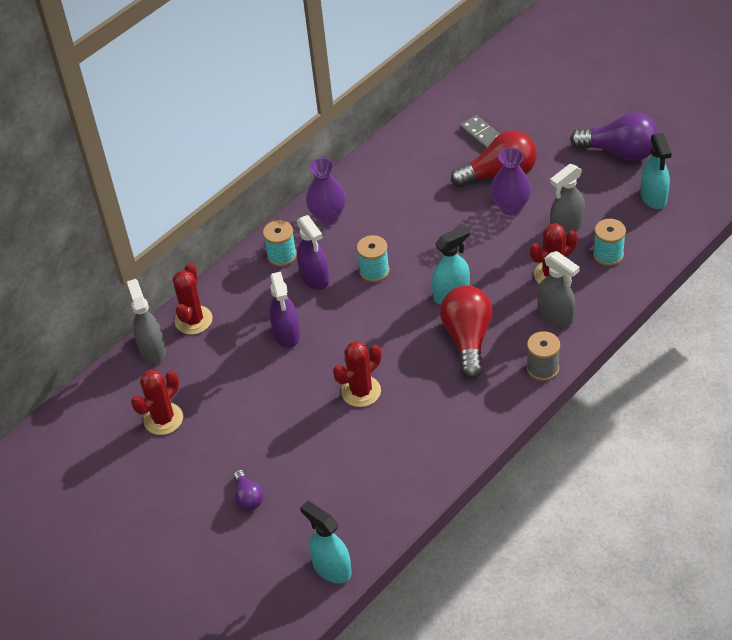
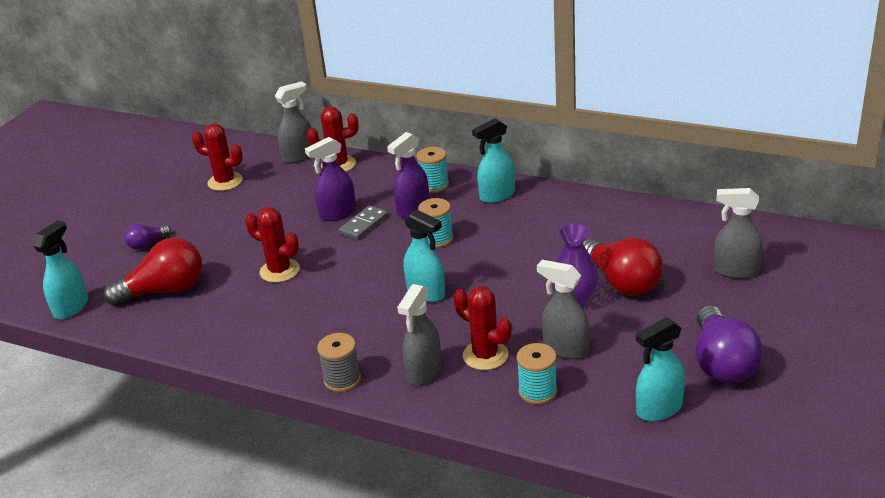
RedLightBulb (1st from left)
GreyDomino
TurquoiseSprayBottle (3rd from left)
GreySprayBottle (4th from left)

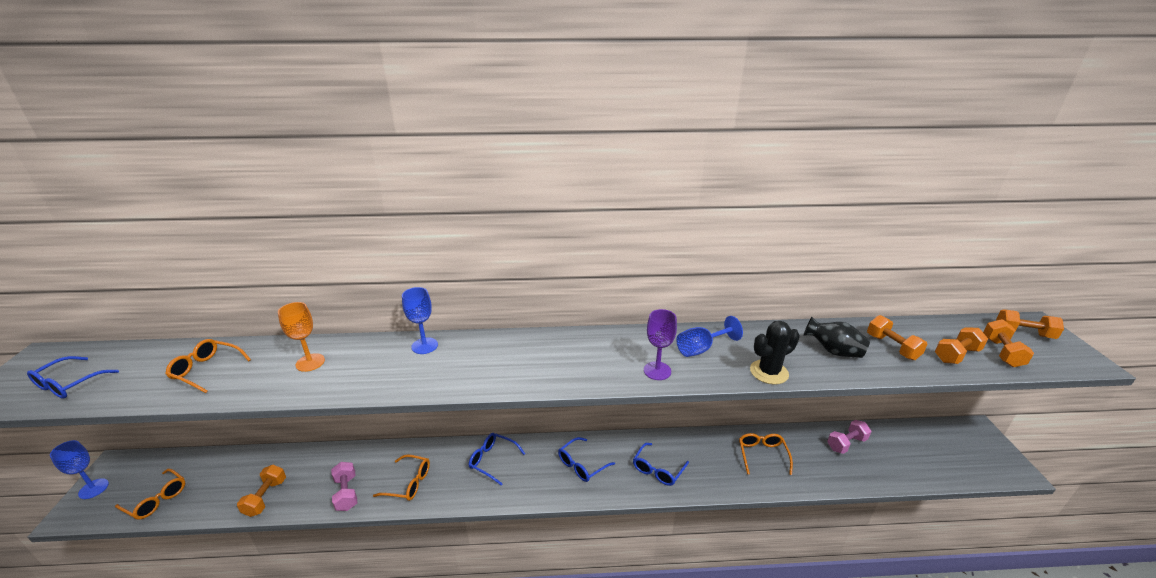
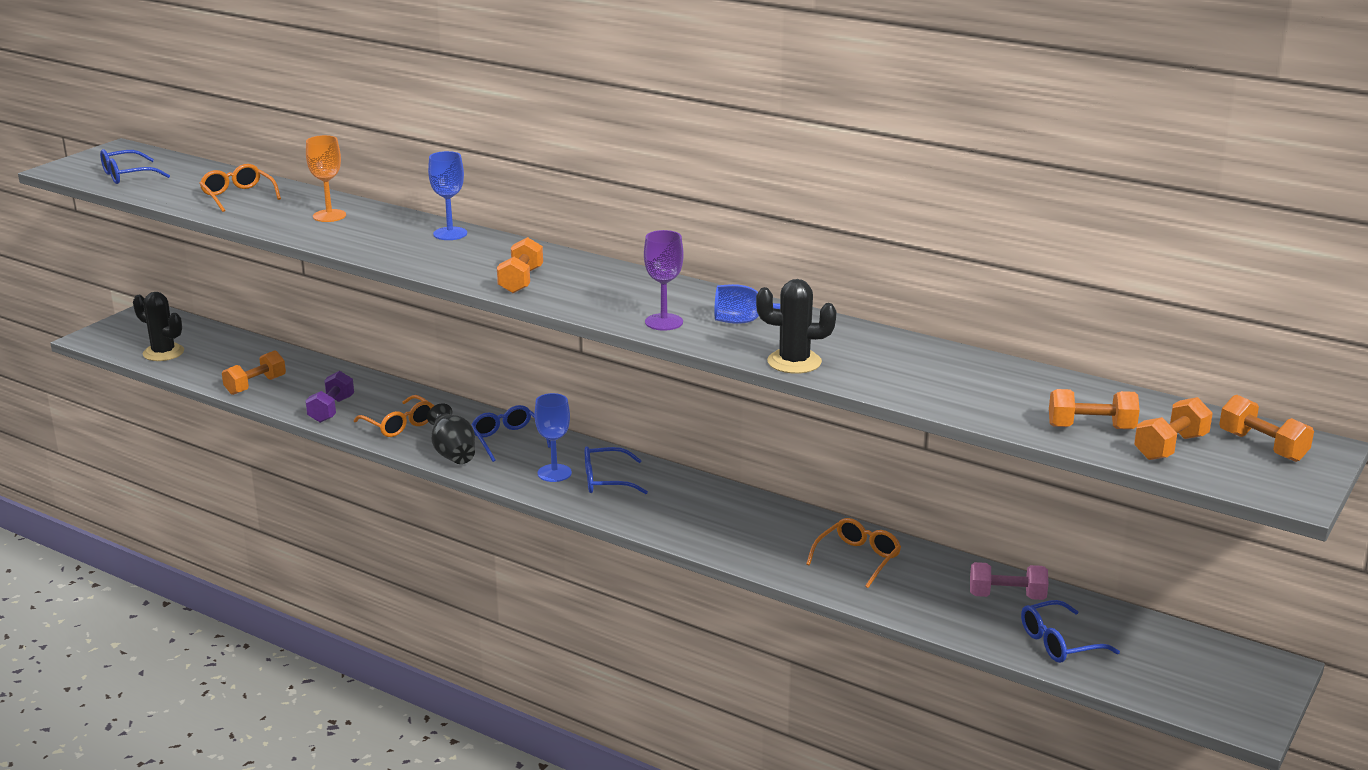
BlackCactus (1st from left)
PurpleDumbbell
BlackVase
OrangeDumbbell (2nd from left)
BlueGoblet (2nd from left)
BlueGlasses (4th from left)

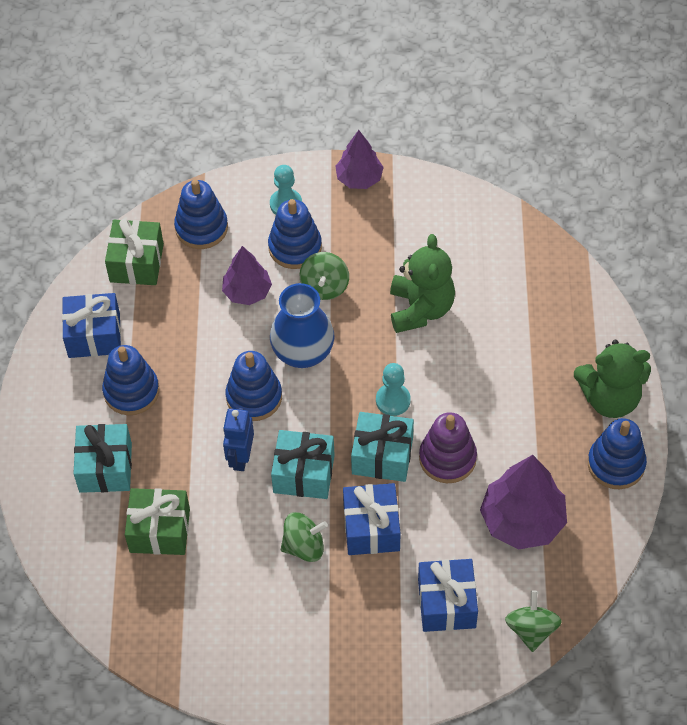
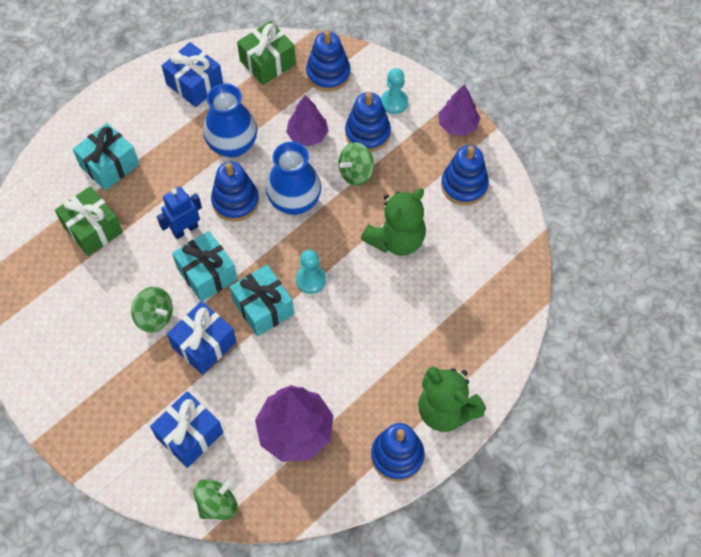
BlueVase (1st from left)
BlueStackingToy (5th from left)
PurpleStackingToy

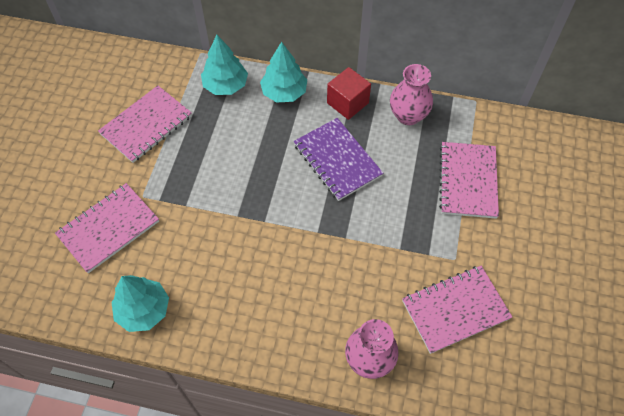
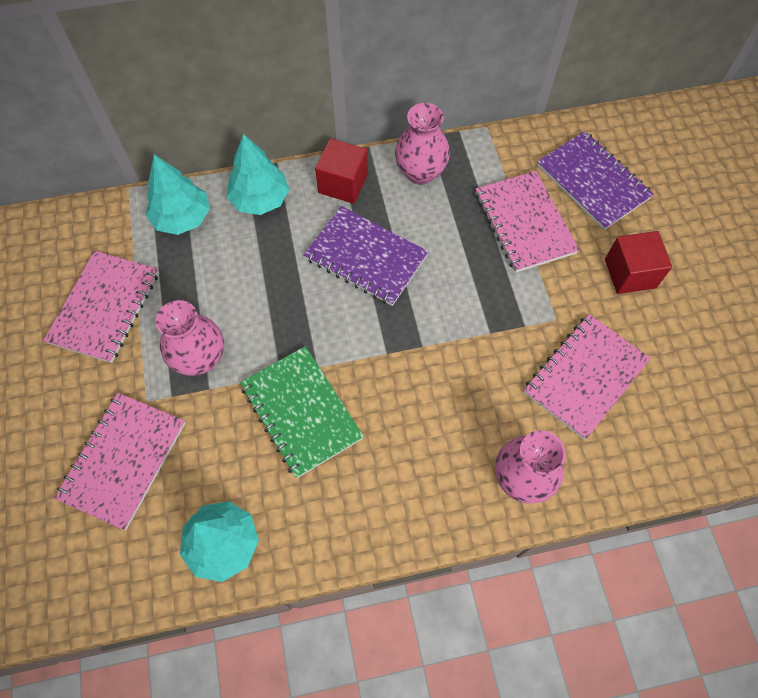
PinkVase (1st from left)
GreenNotebook
PurpleNotebook (2nd from left)
RedCube (2nd from left)

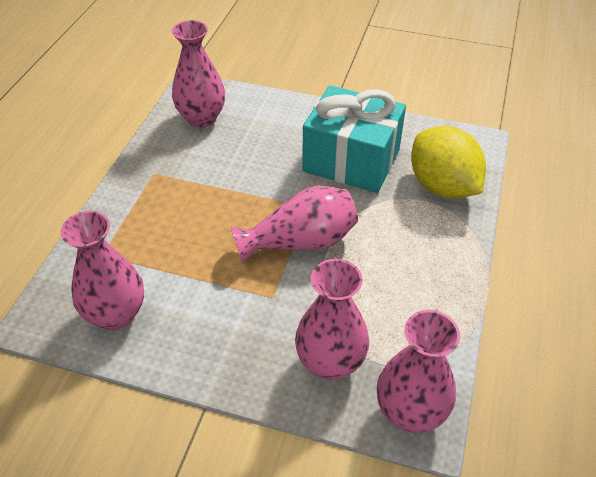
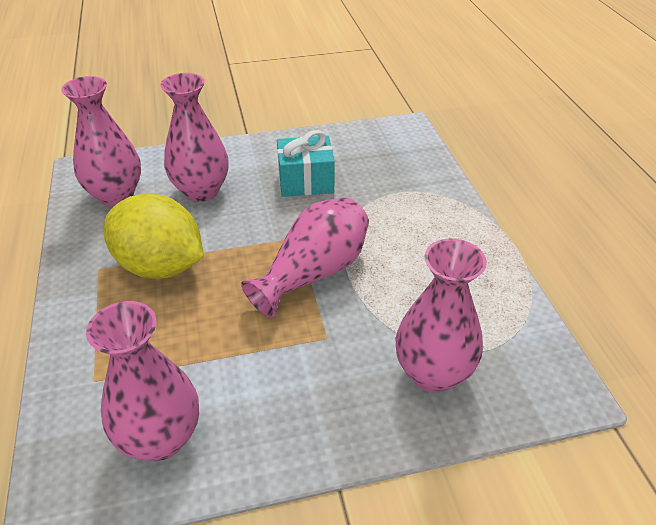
YellowLemon
PinkVase (3rd from left)
TurquoiseGift

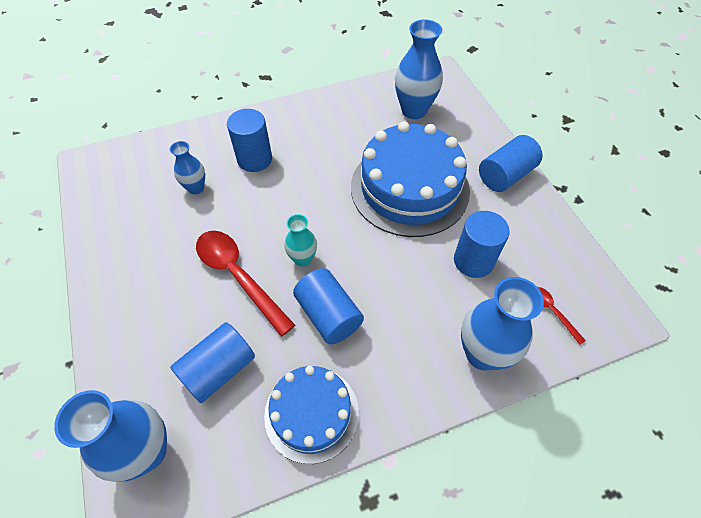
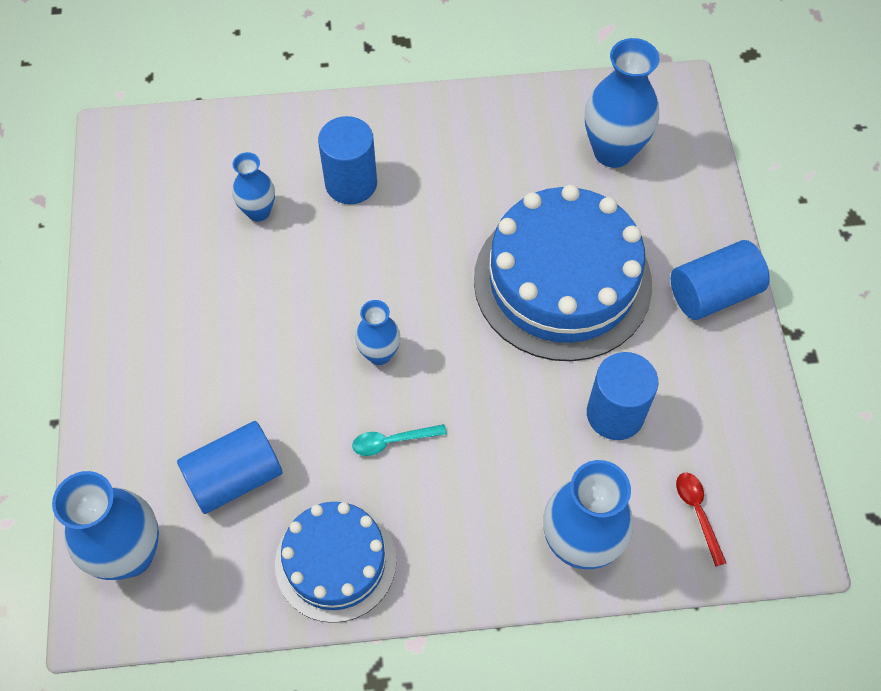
TurquoiseSpoon
BlueVase (3rd from left)
RedSpoon (1st from left in the first image)

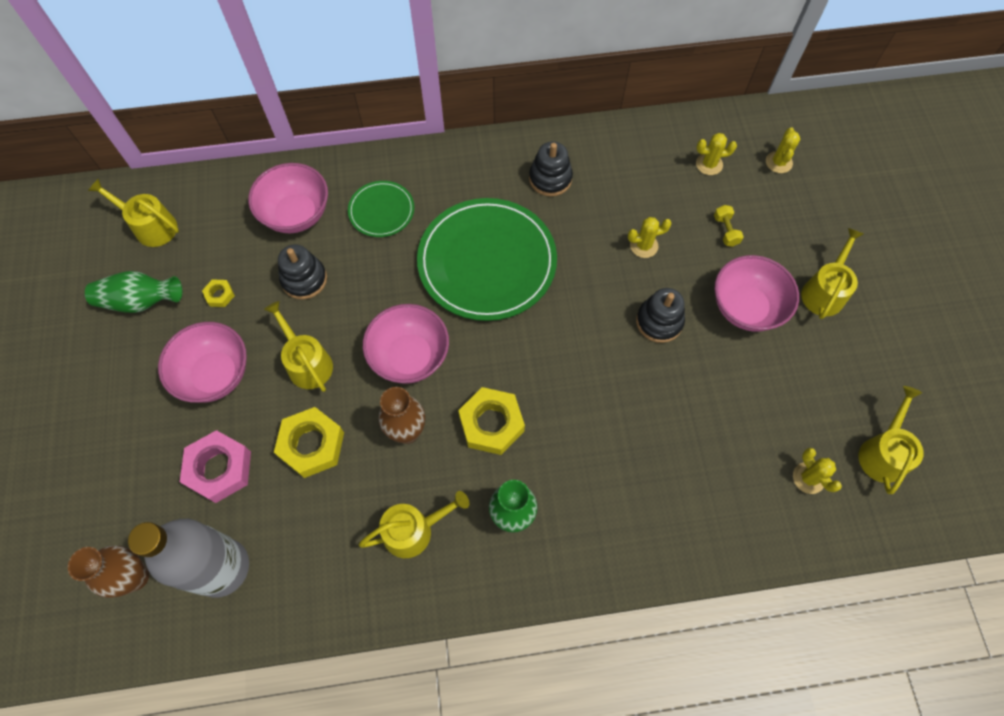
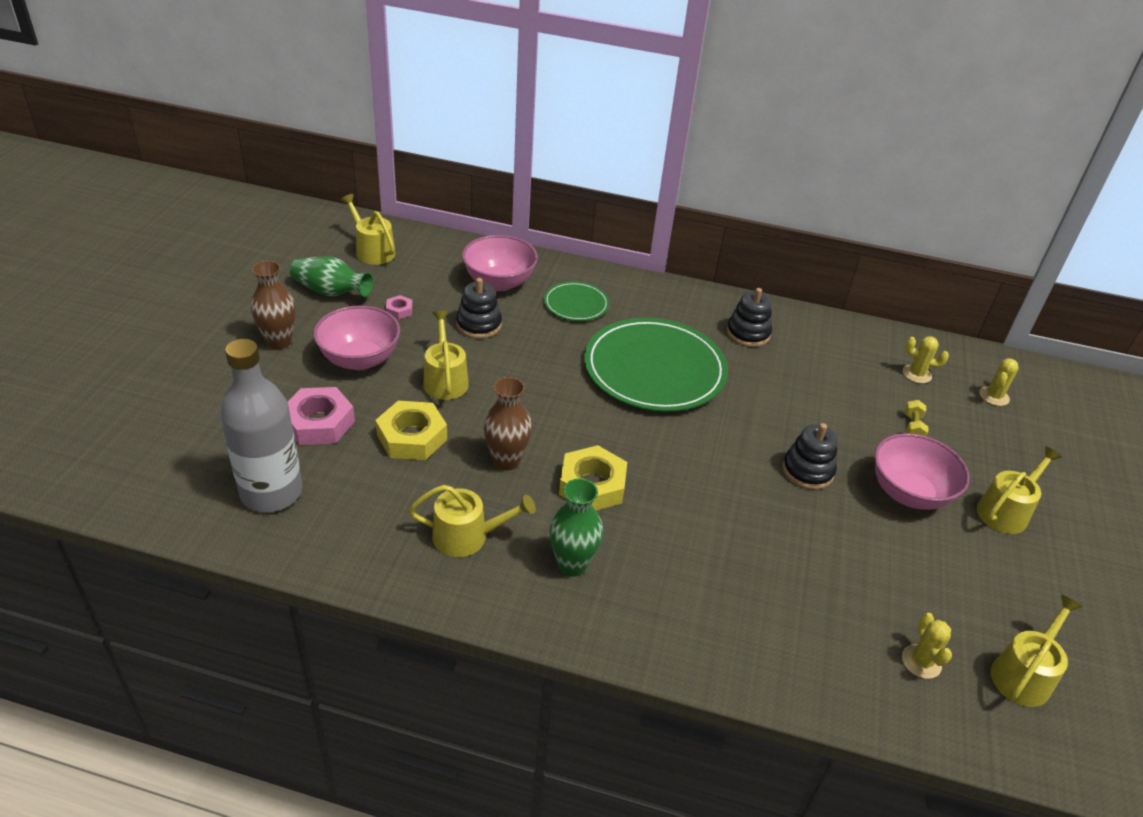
BrownVase (1st from left)
PinkNut (2nd from left)
PinkBowl (3rd from left in the first image)
YellowCactus (1st from left in the first image)

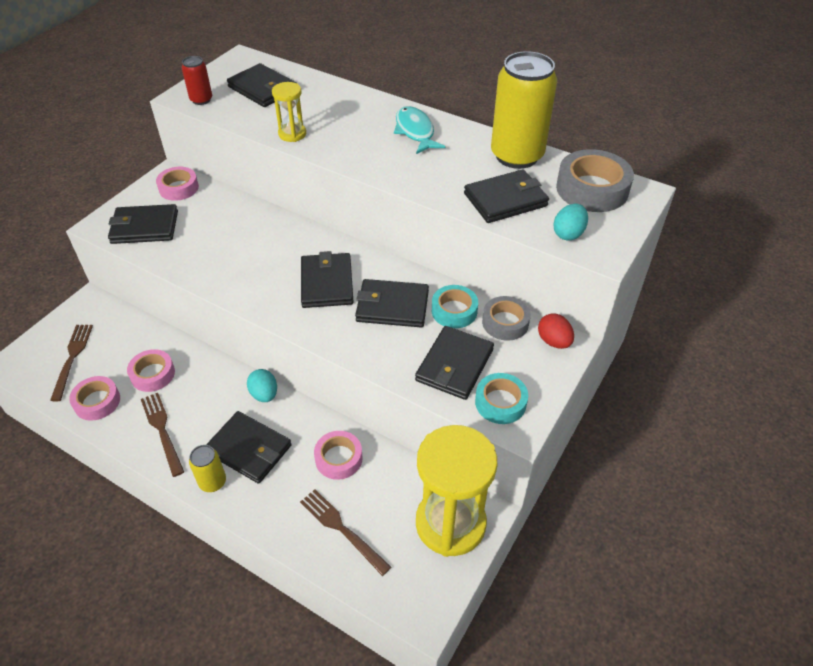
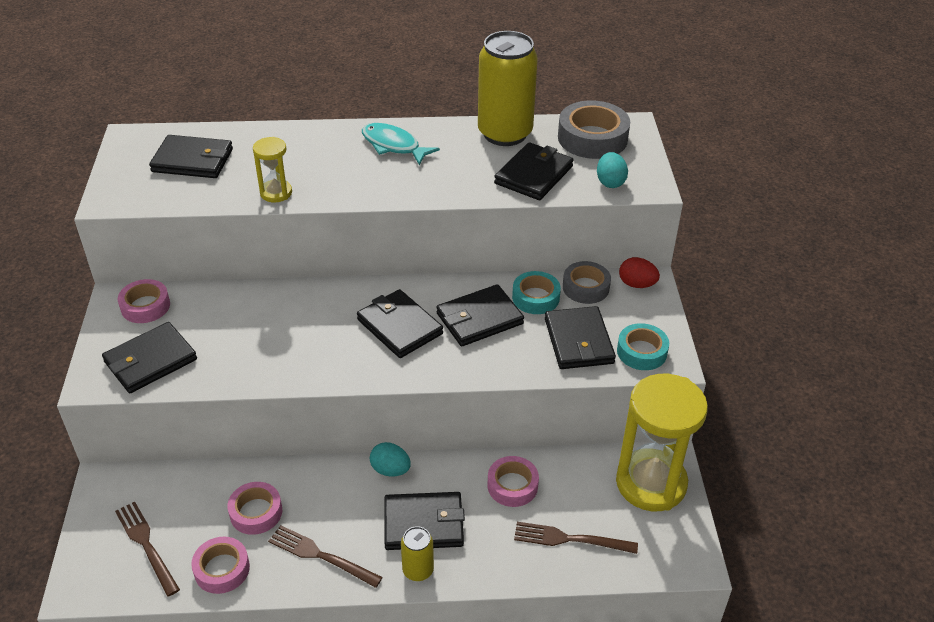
RedCan

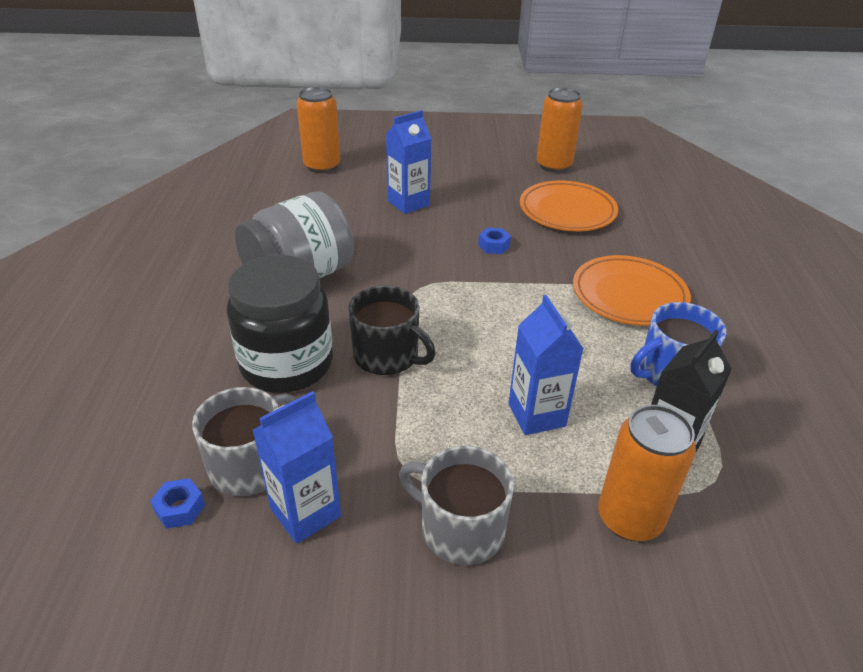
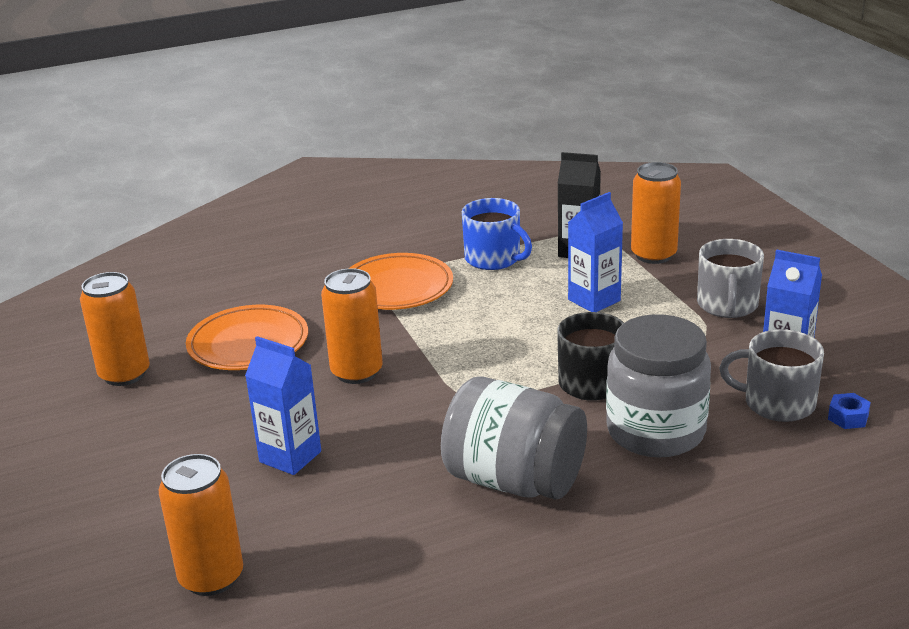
OrangeCan (3rd from left)
GreyJar (2nd from left)

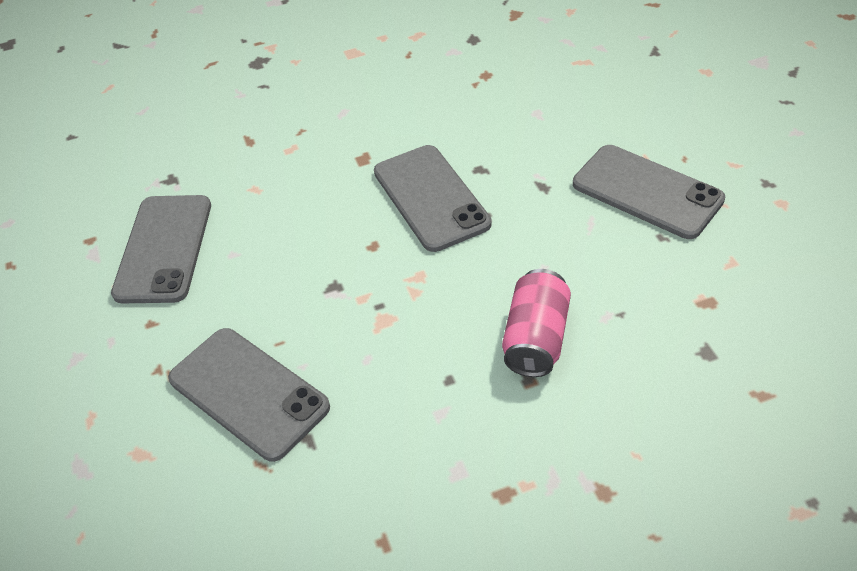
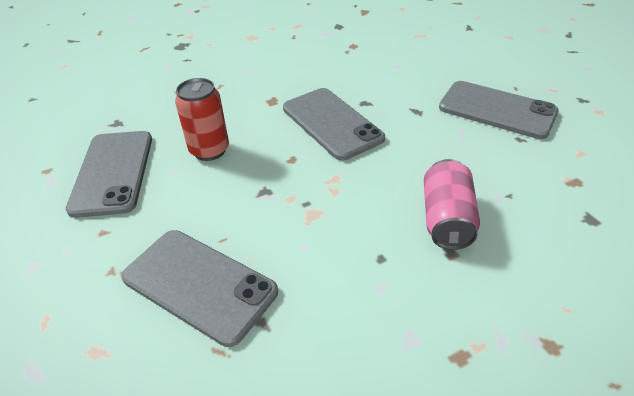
RedCan

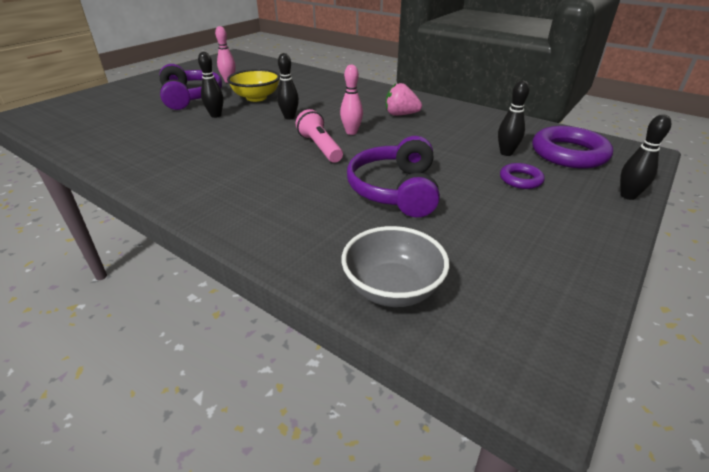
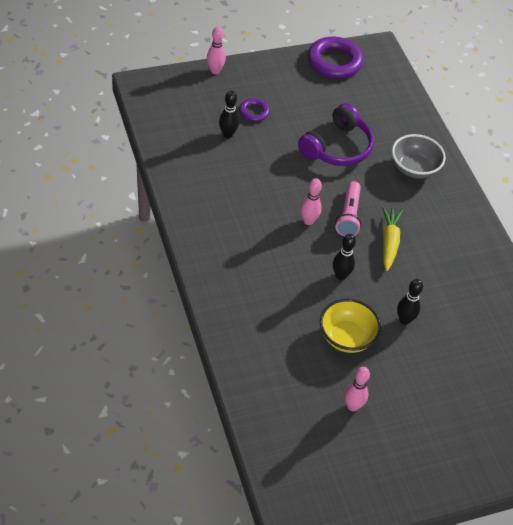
PinkBowlingPin (1st from left)
PurpleRing (2nd from left)
YellowCarrot
GreyBowl
PurpleHeadphones (1st from left in the first image)
PinkStrawberry

